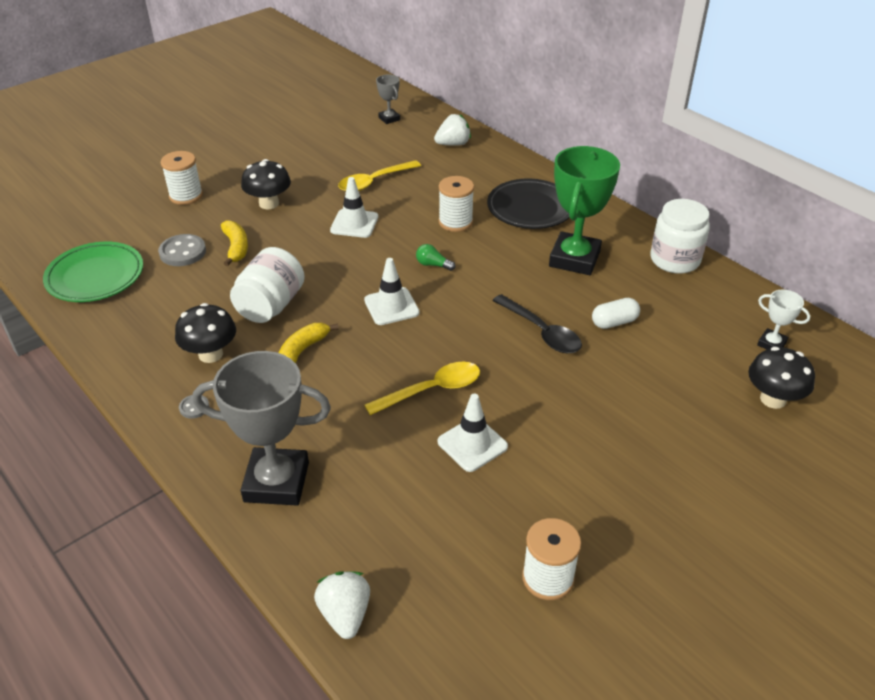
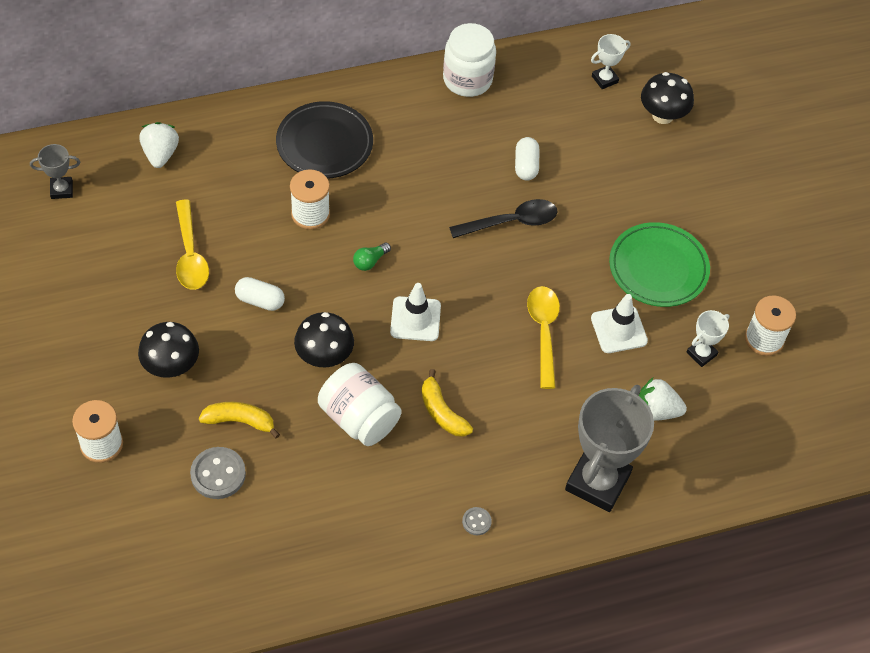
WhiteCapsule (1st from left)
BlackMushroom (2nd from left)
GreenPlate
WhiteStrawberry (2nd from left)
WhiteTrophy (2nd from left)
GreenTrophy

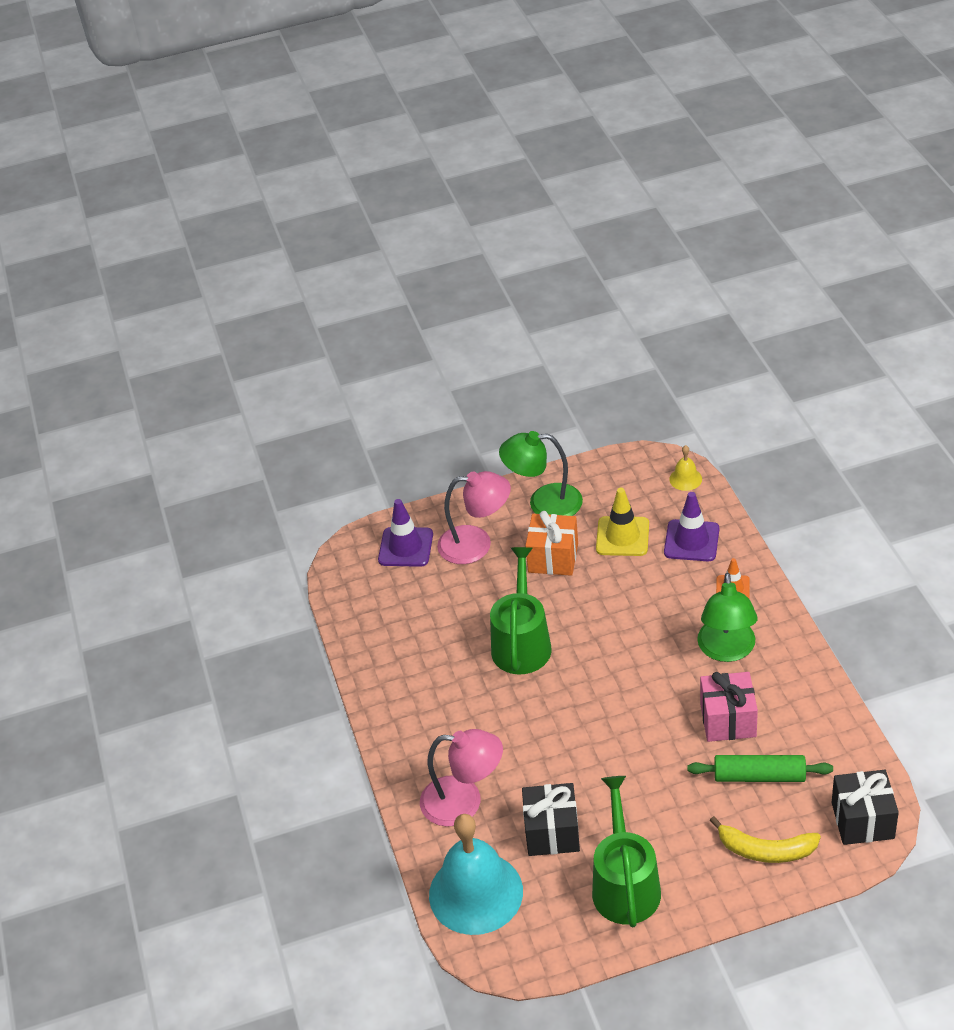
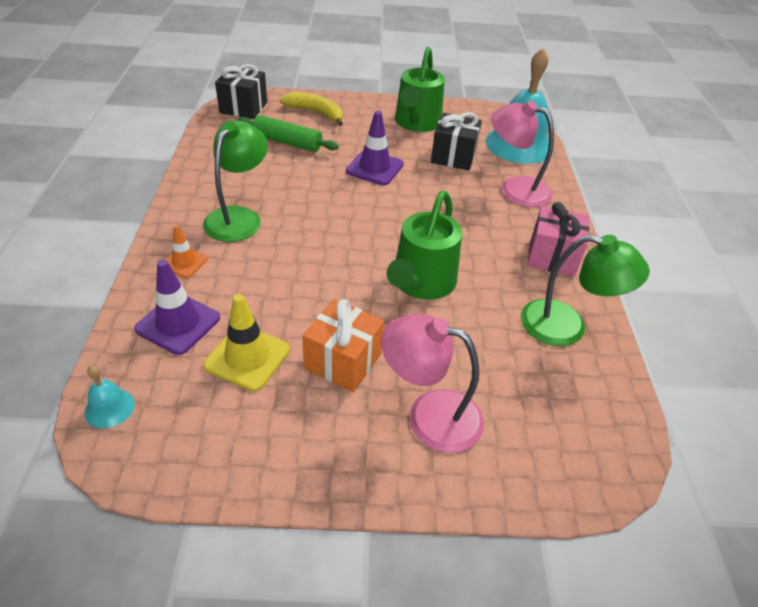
TurquoiseBell (1st from left)
PurpleTrafficCone (2nd from left)
GreenLamp (2nd from left)
PinkGift

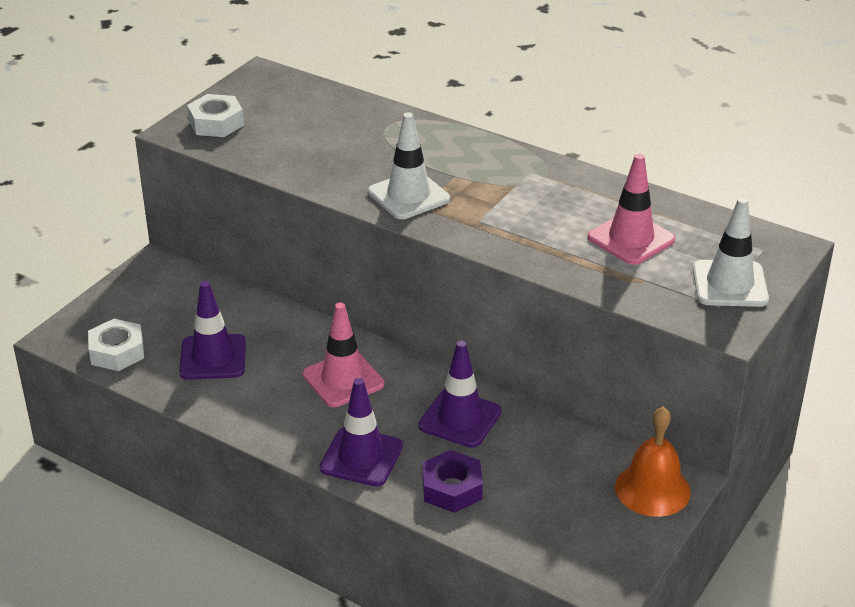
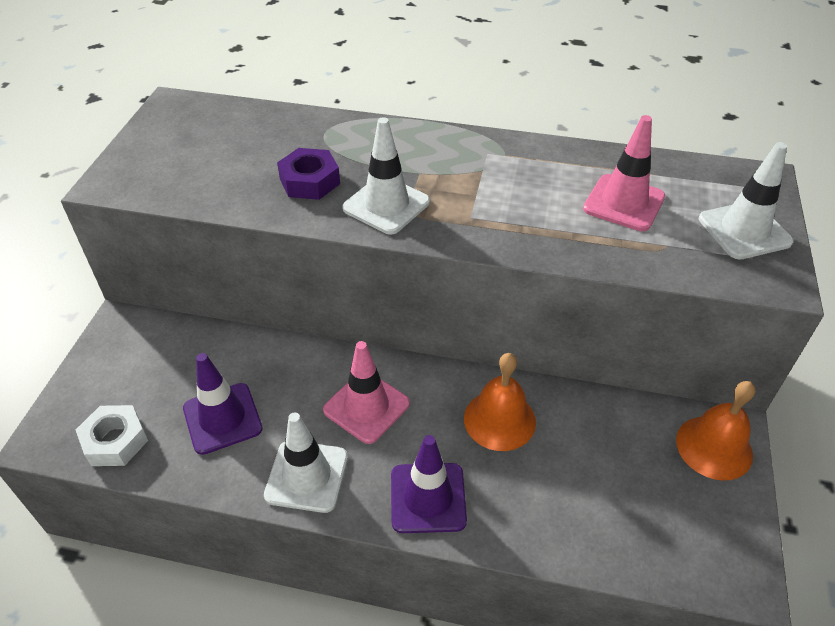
WhiteTrafficCone (1st from left)
PurpleNut
OrangeBell (1st from left)
WhiteNut (2nd from left in the first image)

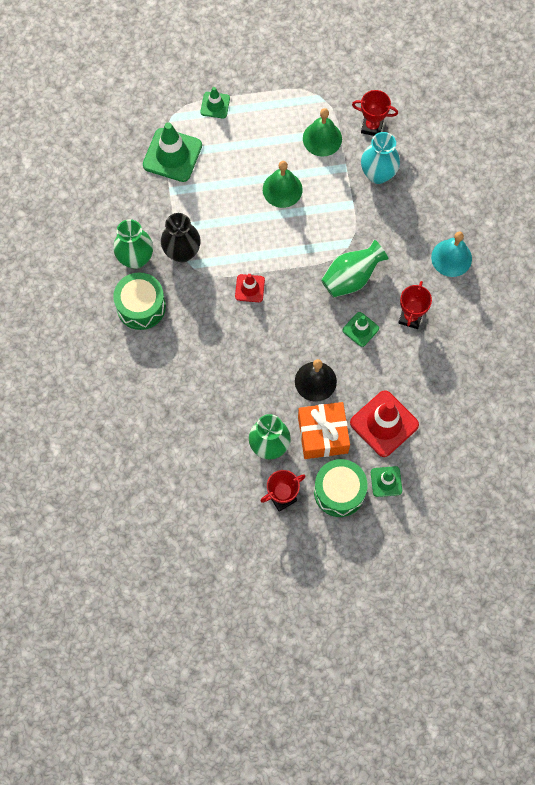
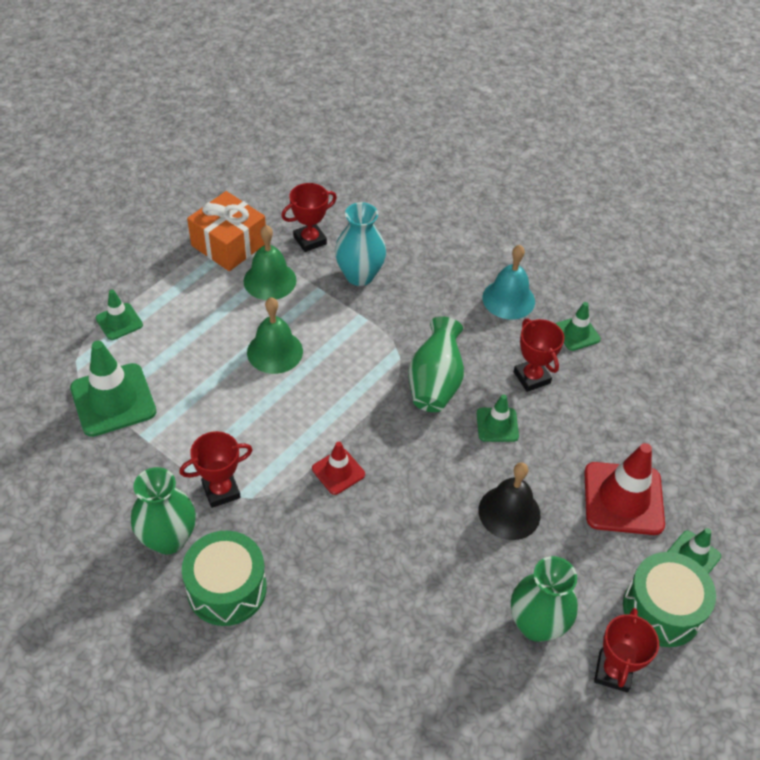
RedTrophy (1st from left)
OrangeGift
GreenTrafficCone (4th from left)

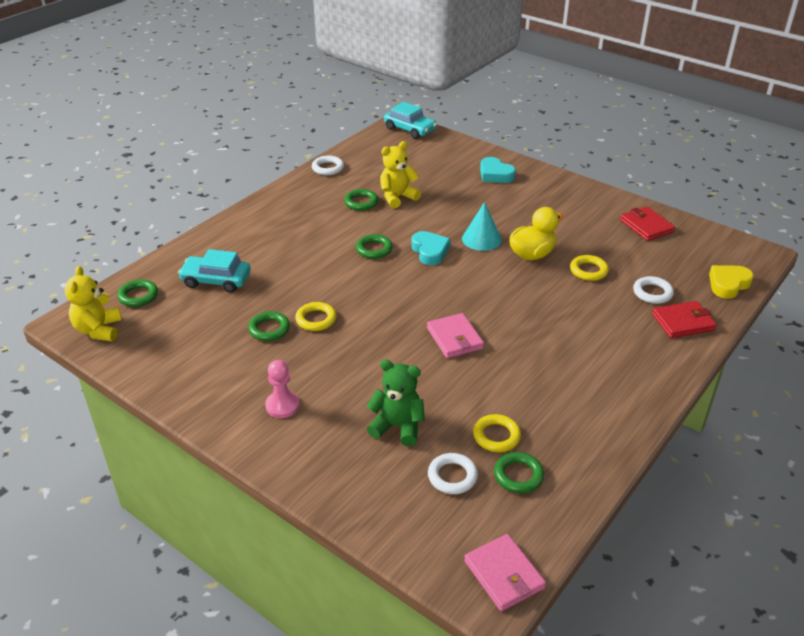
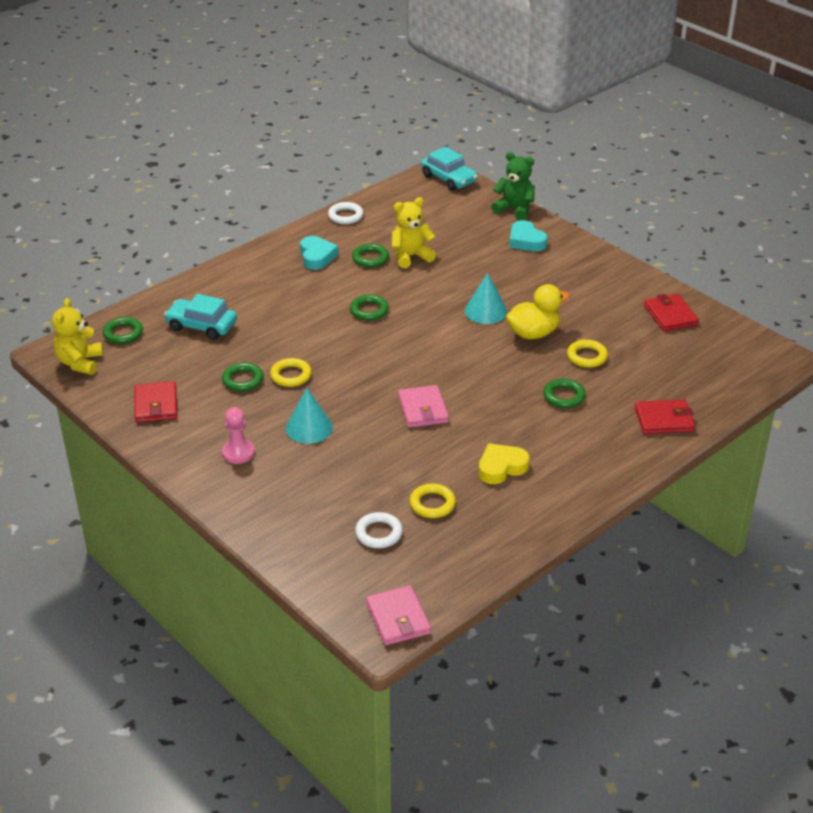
RedWallet (1st from left)
TurquoiseCone (1st from left)
TurquoiseHeart (1st from left)
YellowHeart
GreenTeddyBear
GreenRing (5th from left)
WhiteRing (3rd from left in the first image)

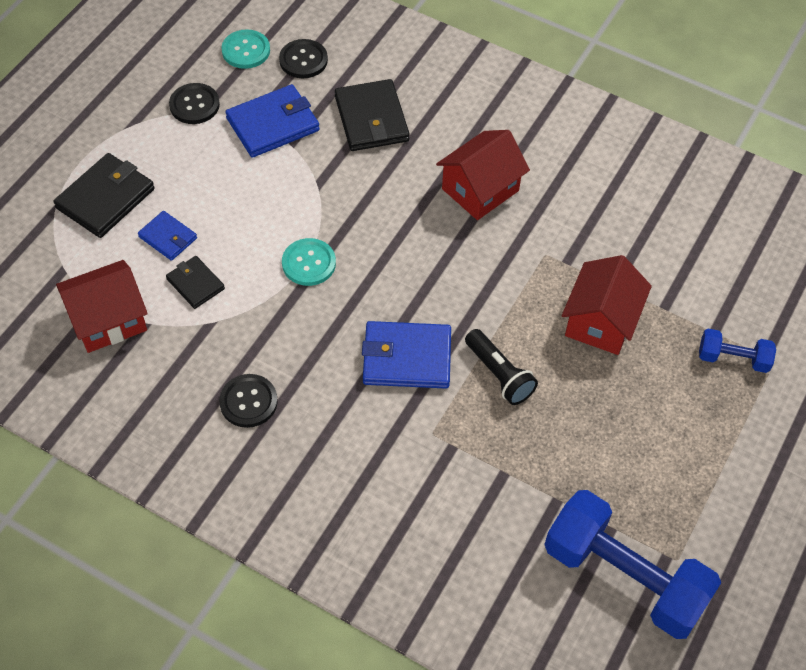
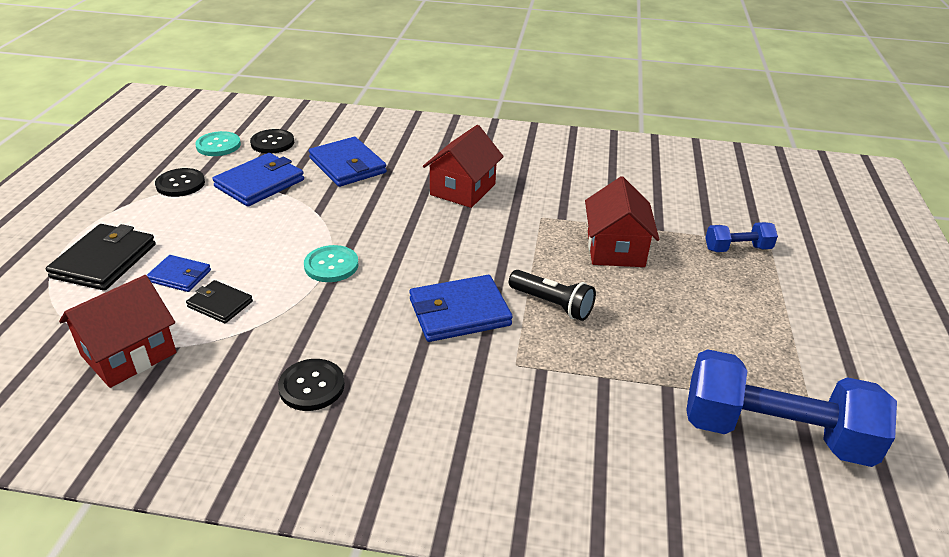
BlueWallet (3rd from left)

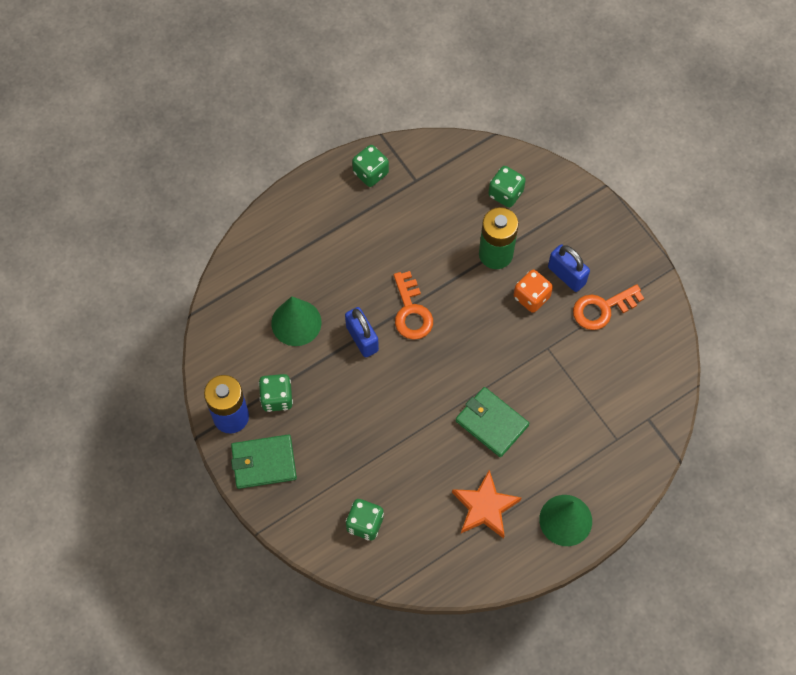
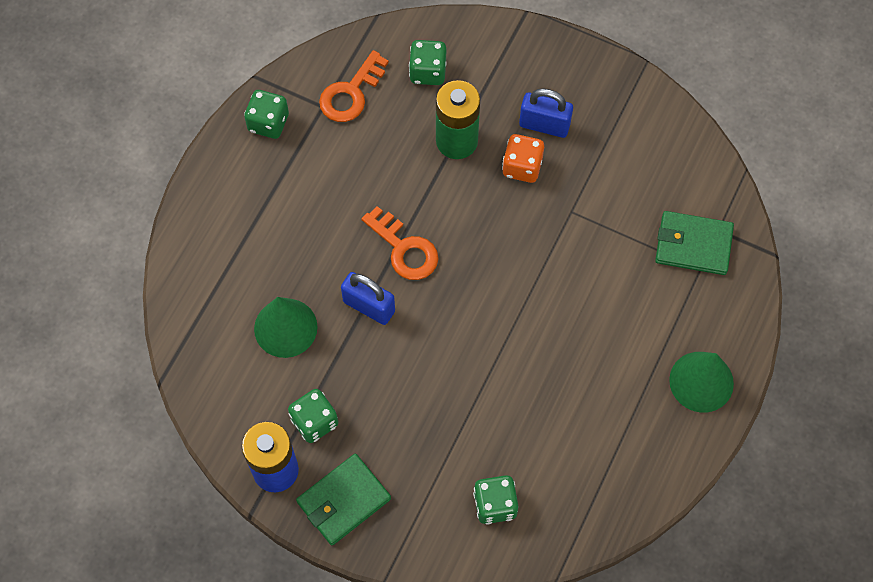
OrangeKey (1st from left)
GreenWallet (2nd from left)
OrangeStar

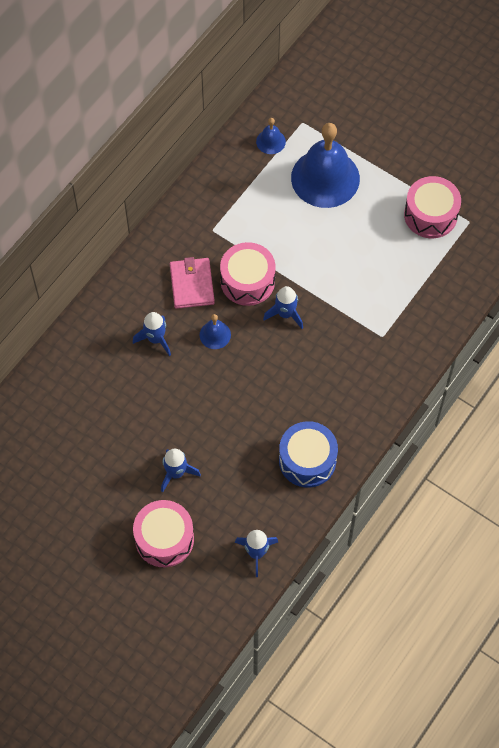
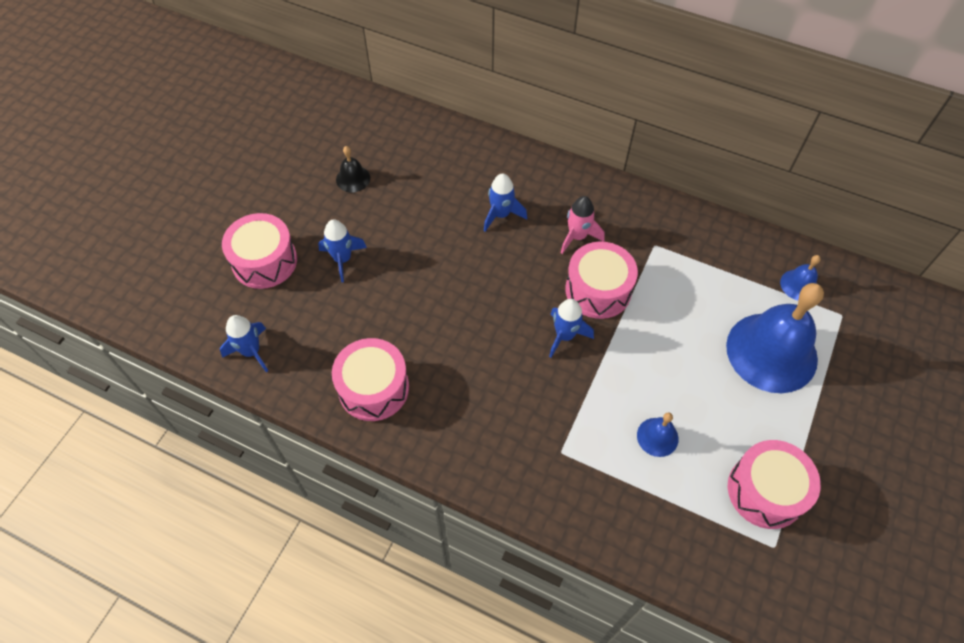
PinkDrum (2nd from left)
BlackBell
PinkRocket
BlueBell (1st from left)

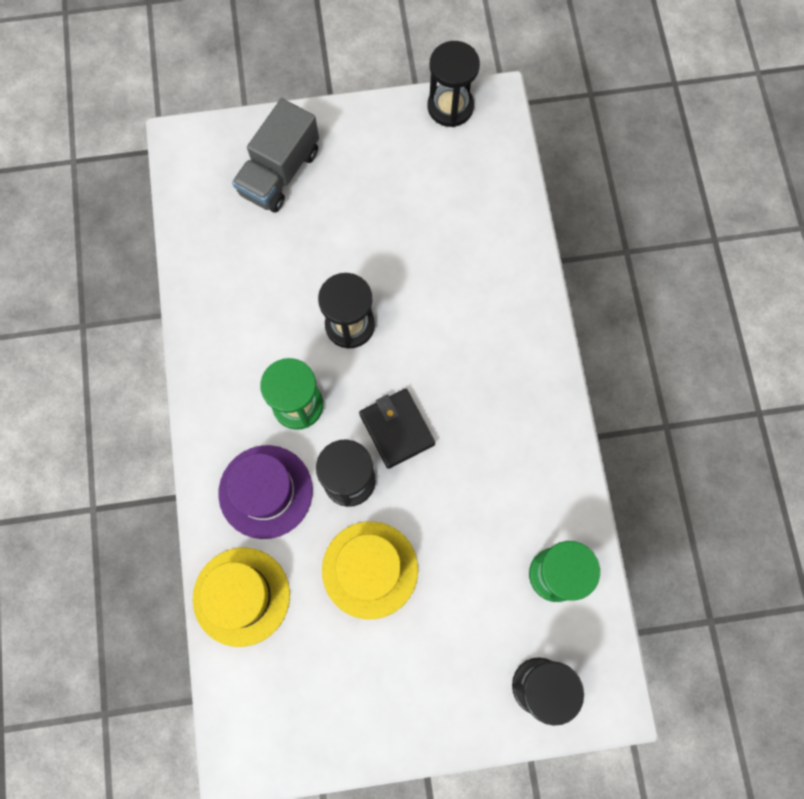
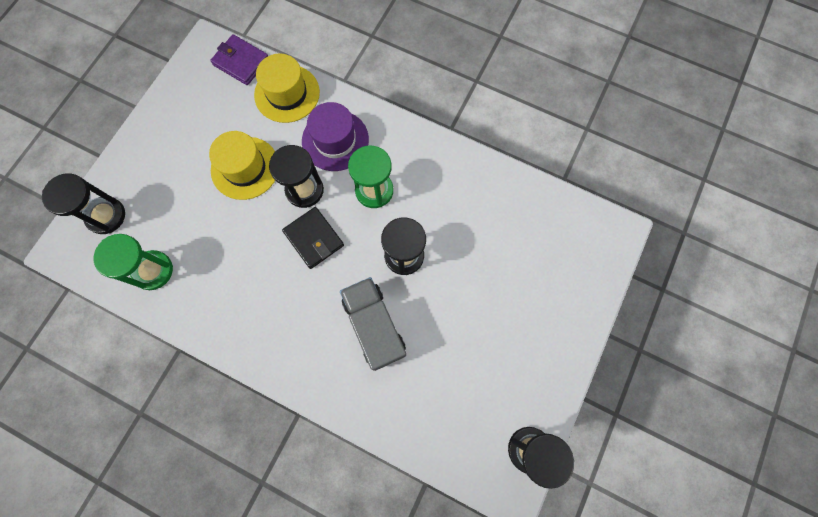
PurpleWallet
BlackWallet
GreyTruck

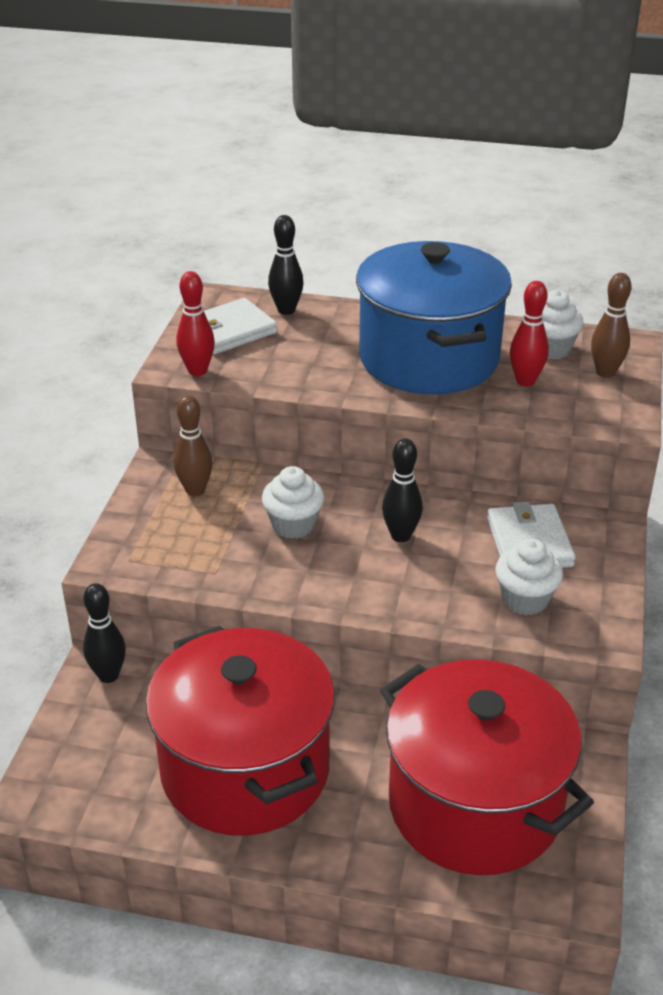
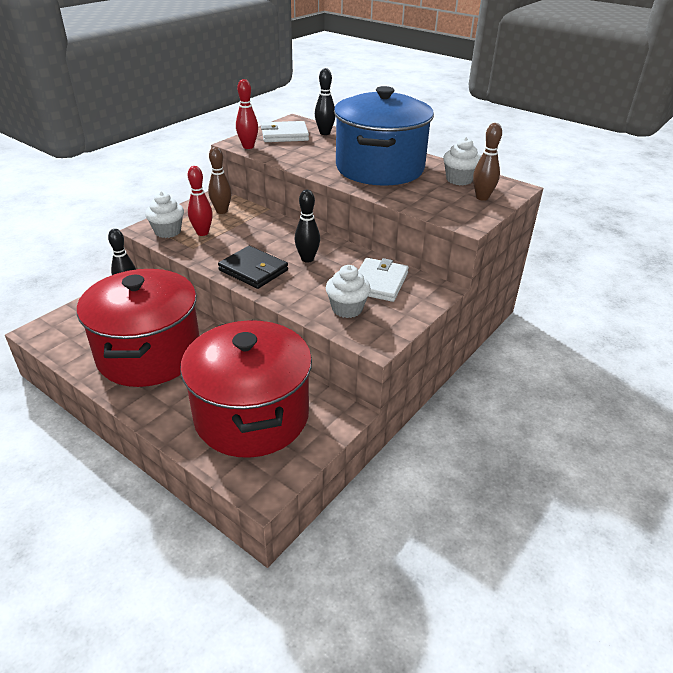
WhiteCupcake (1st from left)
RedBowlingPin (1st from left)
BlackWallet

